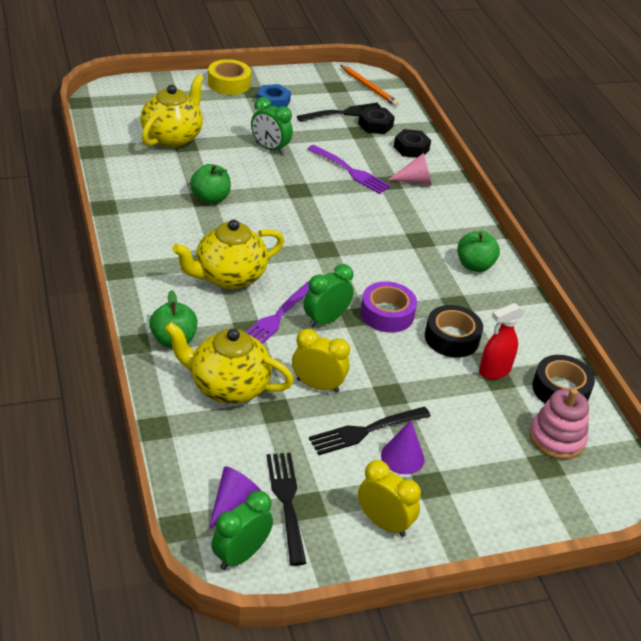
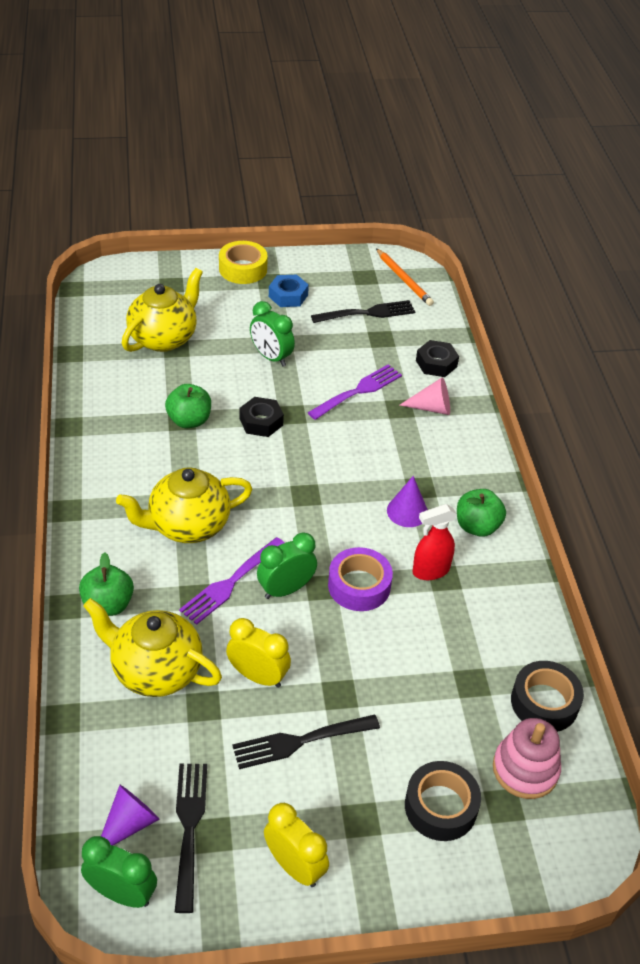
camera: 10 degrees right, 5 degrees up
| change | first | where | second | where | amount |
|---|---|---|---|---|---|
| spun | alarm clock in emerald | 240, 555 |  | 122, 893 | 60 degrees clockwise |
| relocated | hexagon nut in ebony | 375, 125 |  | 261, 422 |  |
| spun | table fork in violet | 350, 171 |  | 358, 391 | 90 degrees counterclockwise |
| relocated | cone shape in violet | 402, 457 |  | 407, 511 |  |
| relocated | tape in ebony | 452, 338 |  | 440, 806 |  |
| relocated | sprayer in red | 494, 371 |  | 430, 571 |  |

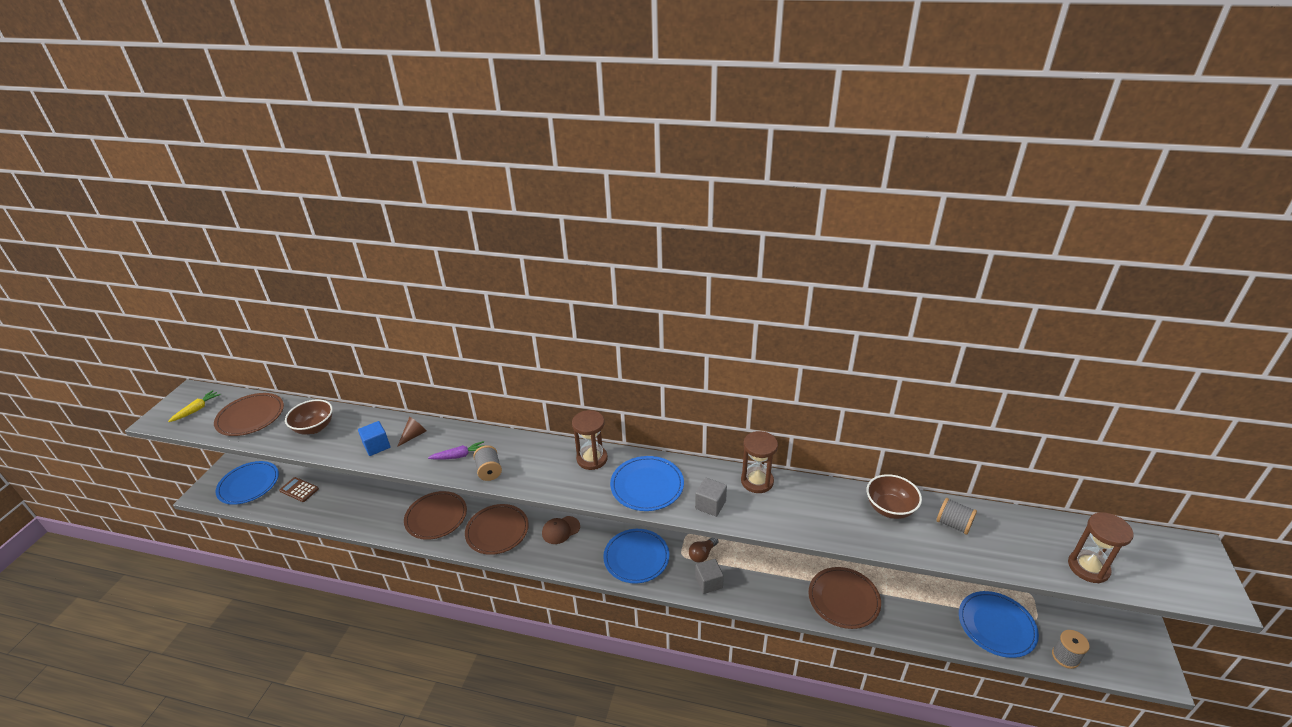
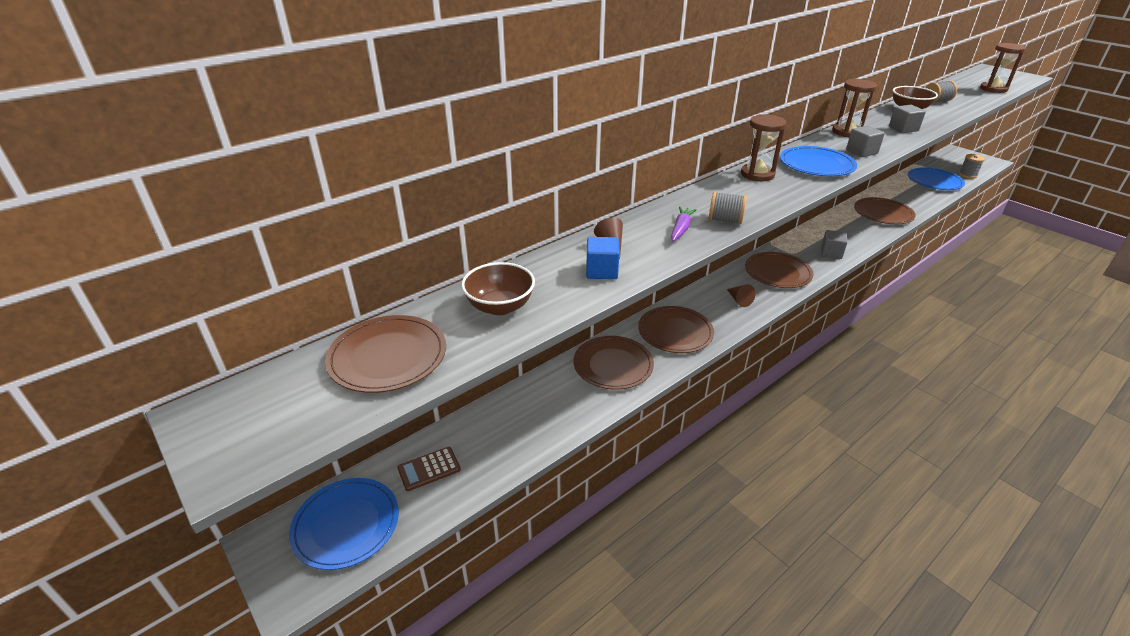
camera: 55 degrees left, 0 degrees up
| change | first | where | second | where | amount |
|---|---|---|---|---|---|
| appeared |  |  | cone shape in dark brown | 739, 300 |  |
| colour | plate in cobalt | 636, 557 | plate in dark brown | 777, 272 |  |
| appeared |  |  | cube in grey | 903, 129 |  |
| missing | carrot in golden | 197, 409 |  |  |  |
| missing | baseball cap in dark brown | 560, 530 |  |  |  |
| missing | bulb in dark brown | 702, 554 |  |  |  |

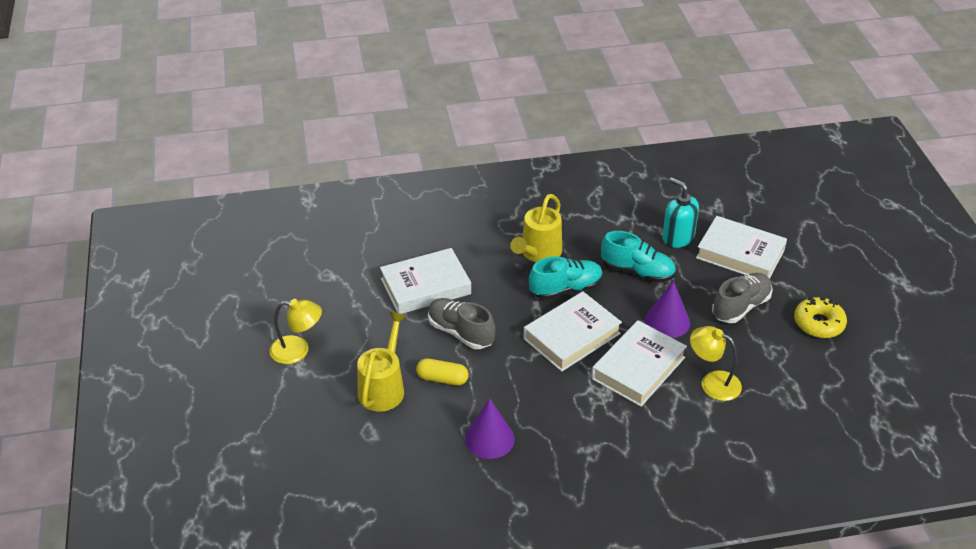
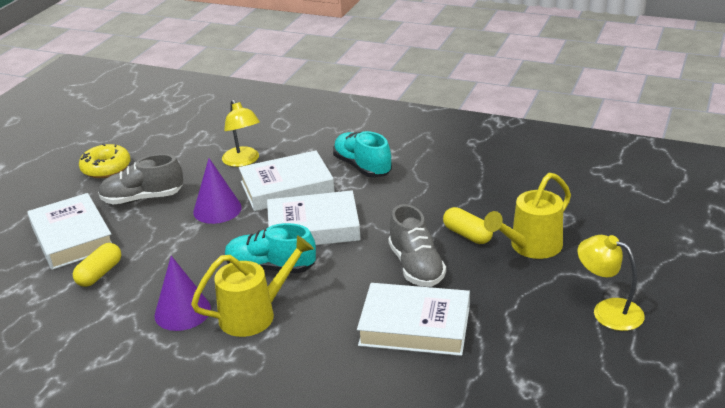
camera: 145 degrees left, 10 degrees down
| change | first | where | second | where | amount |
|---|---|---|---|---|---|
| exchanged | pump bottle in turquoise | 677, 237 | capsule in golden | 99, 274 |  |
| relocated | cone shape in violet | 489, 439 |  | 182, 312 |  |
| relocated | sneaker in turquoise | 637, 272 |  | 362, 167 |  |

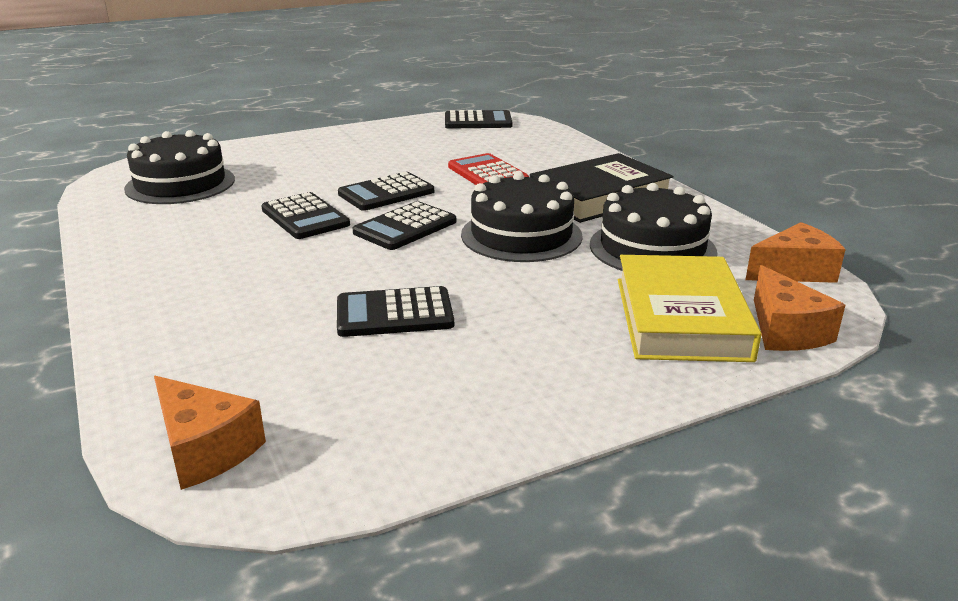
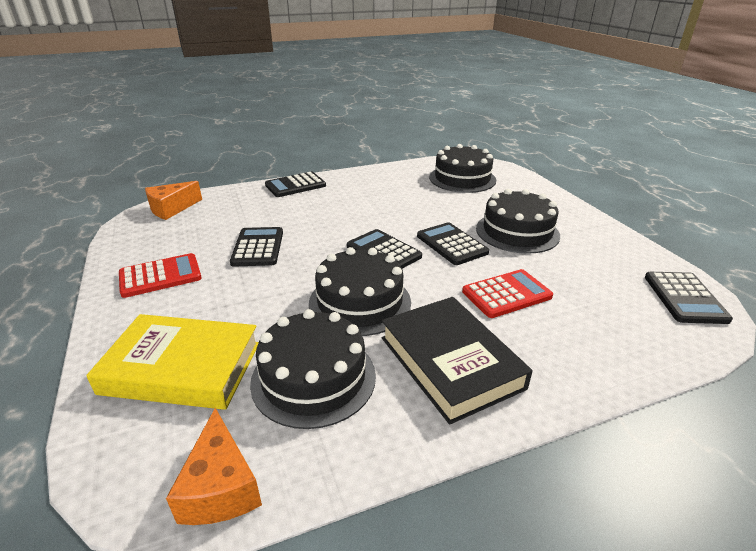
camera: 95 degrees right, 5 degrees up
| change | first | where | second | where | amount |
|---|---|---|---|---|---|
| appeared |  |  | adding machine in red | 160, 276 |  |
| relocated | adding machine in ebony | 305, 217 |  | 295, 185 |  |
| appeared |  |  | gateau in ebony | 517, 232 |  |
| missing | cheese in bright orange | 785, 330 |  |  |  |

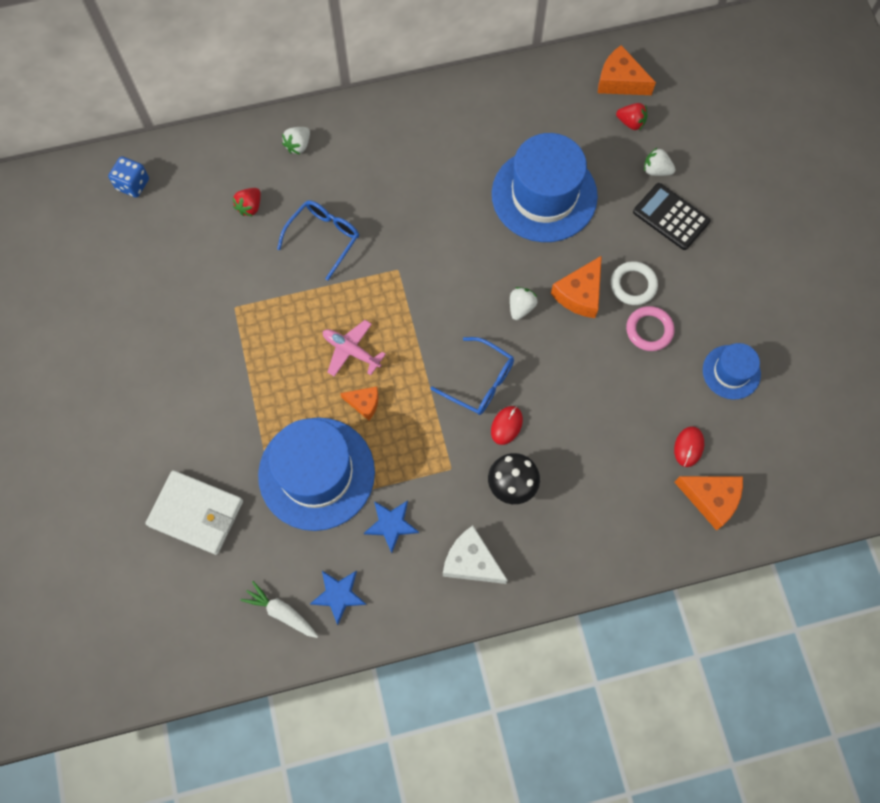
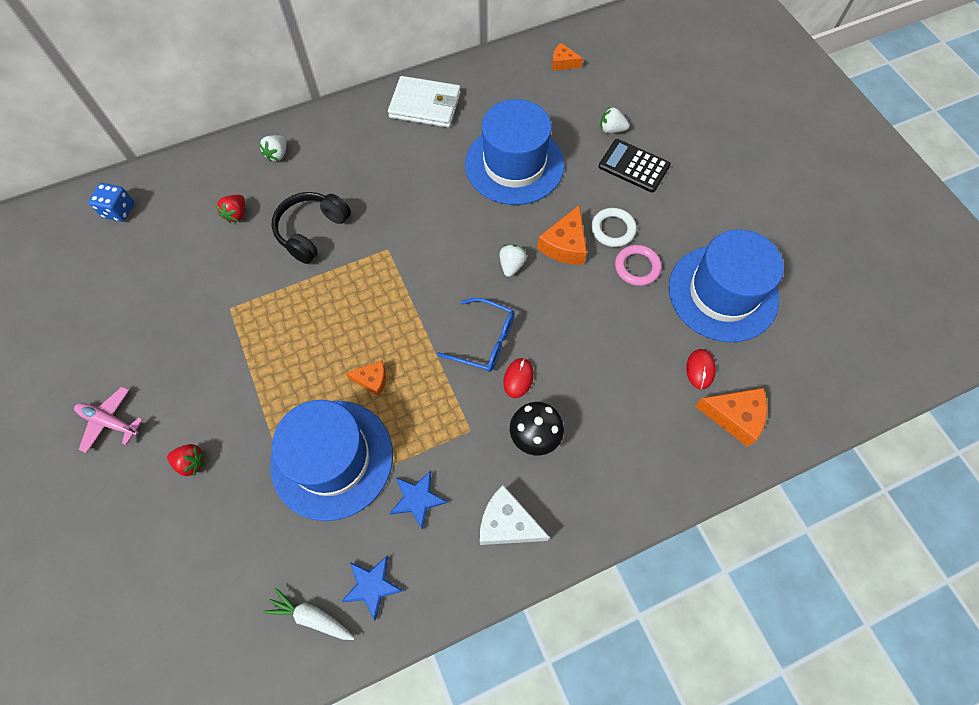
camera: 10 degrees left, 5 degrees down
| change | first | where | second | where | amount |
|---|---|---|---|---|---|
| relocated | aeroplane in pink | 351, 351 |  | 109, 421 |  |
| relocated | strawberry in red | 631, 123 |  | 191, 462 |  |
| exchanged | glasses in cobalt | 324, 238 | over-ear headphones in ebony | 312, 231 |  |
| relocated | wallet in snow-white | 196, 513 |  | 425, 105 |  |
| size | cheese in bright orange | 620, 81 |  | 563, 63 | x0.62 |
| size | top hat in cobalt | 731, 372 |  | 722, 293 | x1.94 |

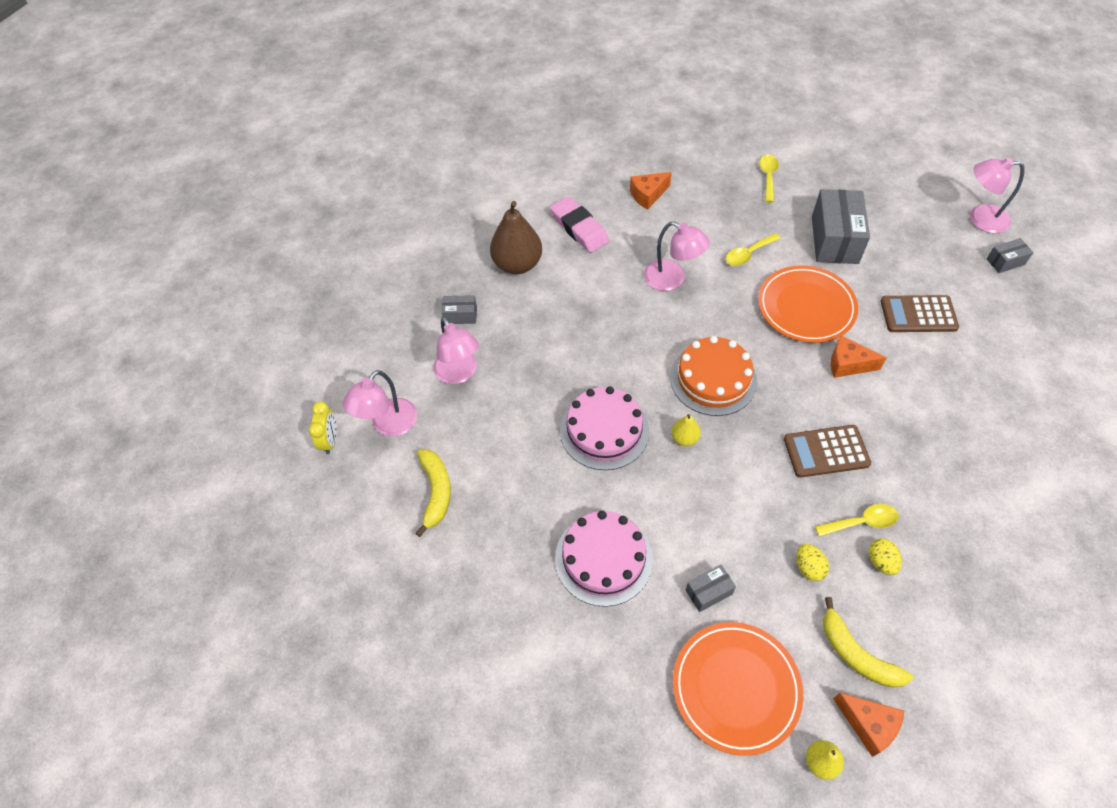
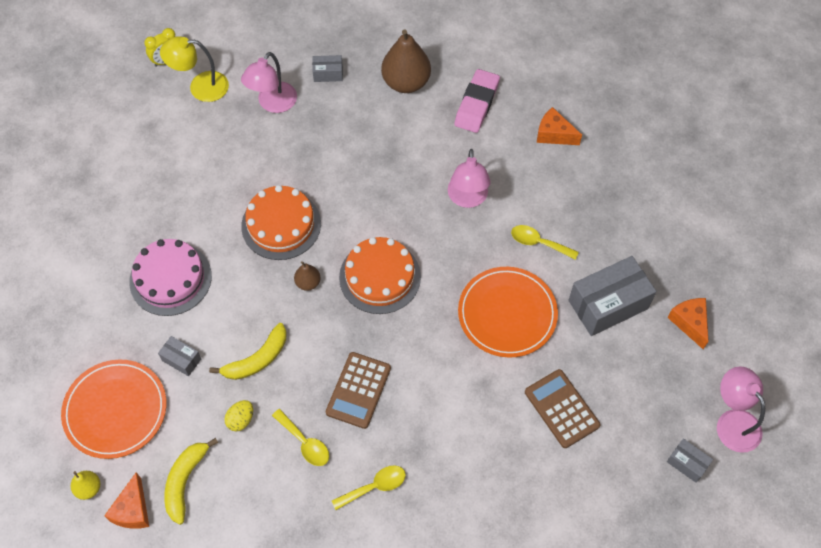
camera: 55 degrees right, 5 degrees up
| change | first | where | second | where | amount |
|---|---|---|---|---|---|
| colour | reading lamp in pink | 388, 425 | reading lamp in golden | 200, 87 |  |
| relocated | banana in golden | 436, 492 |  | 257, 359 |  |
| colour | gateau in pink | 604, 430 | gateau in bright orange | 281, 224 |  |
| colour | pear in golden | 684, 438 | pear in dark brown | 308, 283 |  |
| spun | parcel in grey | 460, 315 |  | 328, 74 | 60 degrees counterclockwise |
| spun | adding machine in dark brown | 826, 451 |  | 358, 390 | 120 degrees counterclockwise |
| relocated | spoon in golden | 768, 177 |  | 375, 486 |  |
| relocated | cheese in bright orange | 848, 364 |  | 689, 323 |  |
| missing | egg shape in golden | 881, 562 |  |  |  |

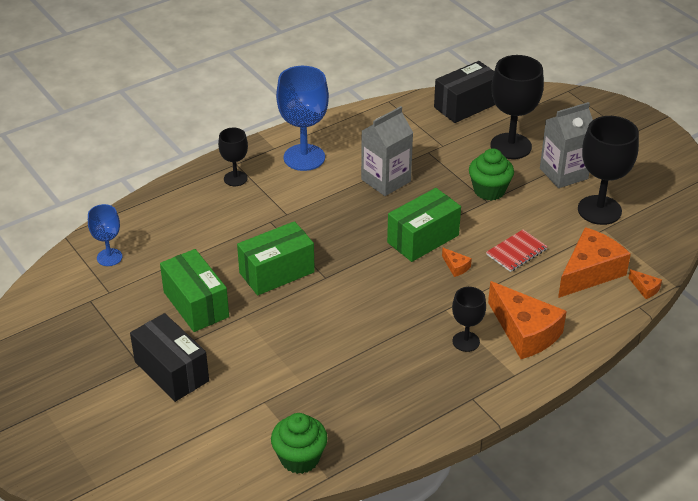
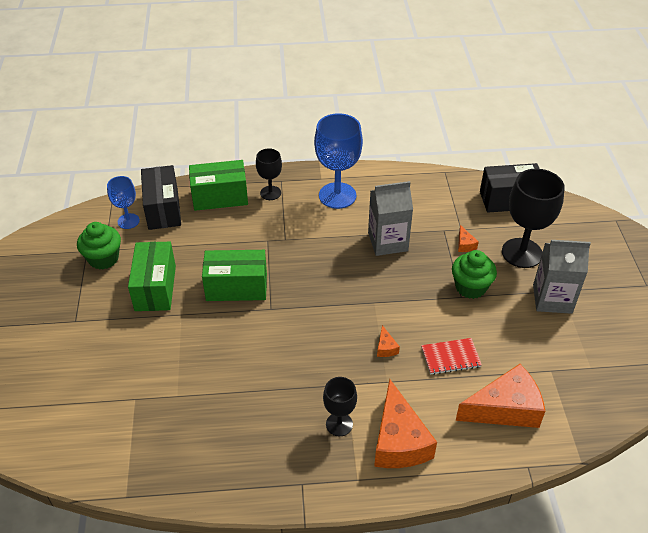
camera: 30 degrees right, 5 degrees up
| change | first | where | second | where | amount |
|---|---|---|---|---|---|
| relocated | cupcake in emerald | 300, 458 |  | 103, 258 |  |
| relocated | parcel in ebony | 171, 371 |  | 163, 209 |  |
| relocated | parcel in emerald | 423, 239 |  | 220, 197 |  |
| relocated | cheese in bright orange | 645, 288 |  | 465, 244 |  |
| missing | goblet in ebony | 599, 210 |  |  |  |

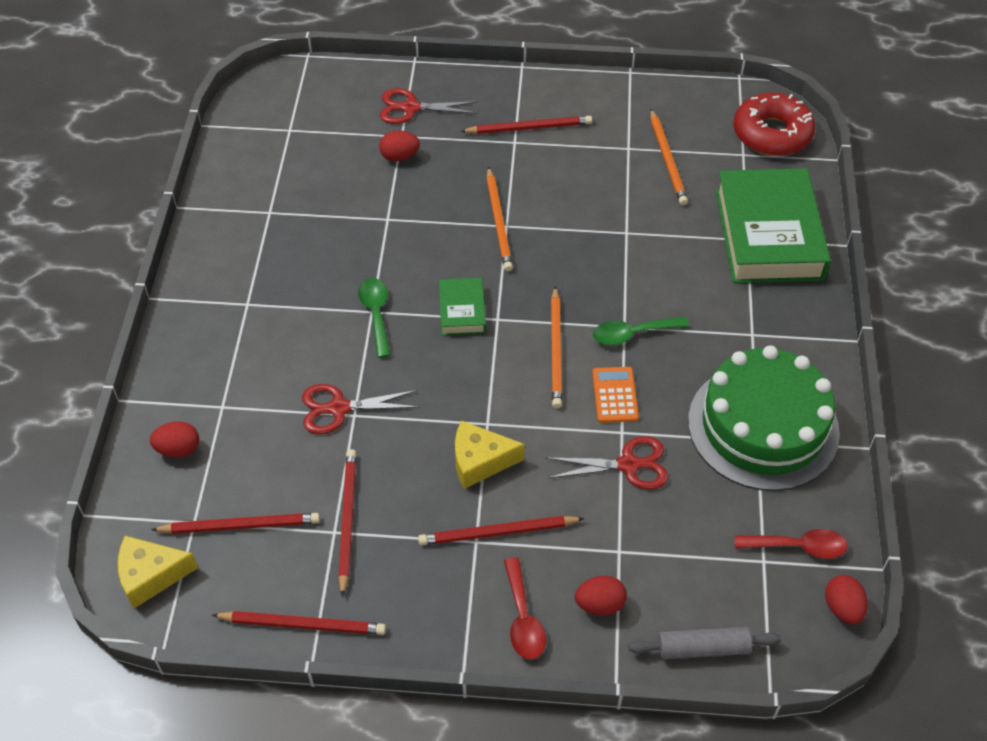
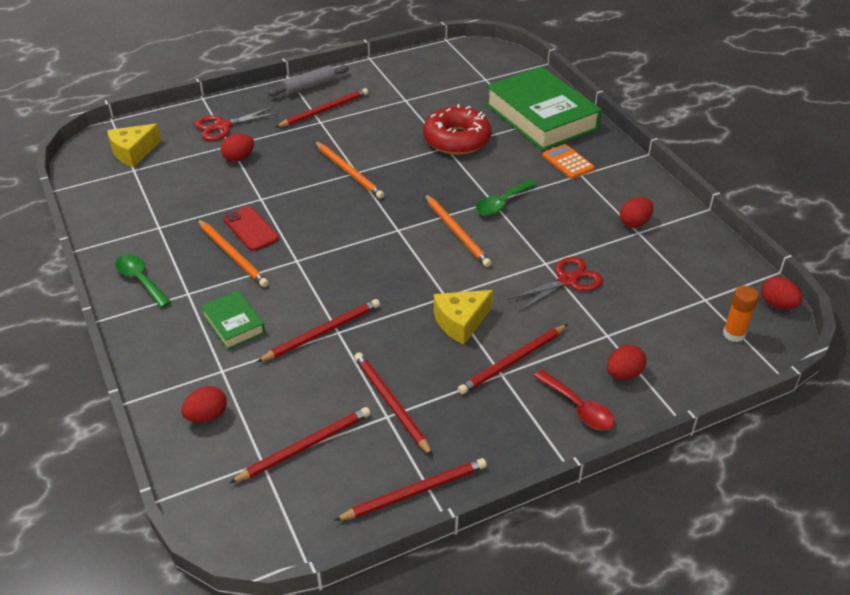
camera: 30 degrees left, 10 degrees down
| change | first | where | second | where | amount |
|---|---|---|---|---|---|
| relocated | cheese in golden | 151, 576 |  | 133, 152 |  |
| relocated | spoon in emerald | 376, 314 |  | 140, 280 |  |
| relocated | wooden pencil in bright orange | 667, 160 |  | 232, 255 |  |
| relocated | hardcover in emerald | 462, 310 |  | 233, 324 |  |
| appeared |  |  | smartphone in red | 251, 229 |  |
| exchanged | scissors in red | 339, 408 | wooden pencil in red | 322, 332 |  |
| relocated | pastry roller in grey | 703, 648 |  | 309, 87 |  |
| relocated | doughnut in red | 772, 134 |  | 456, 139 |  |
| relocated | adding machine in bright orange | 615, 395 |  | 568, 162 |  |
| exchanged | gateau in emerald | 763, 426 | egg shape in red | 634, 223 |  |
| appeared |  |  | stick of glue in bright orange | 734, 334 |  |
| missing | spoon in red | 798, 547 |  |  |  |

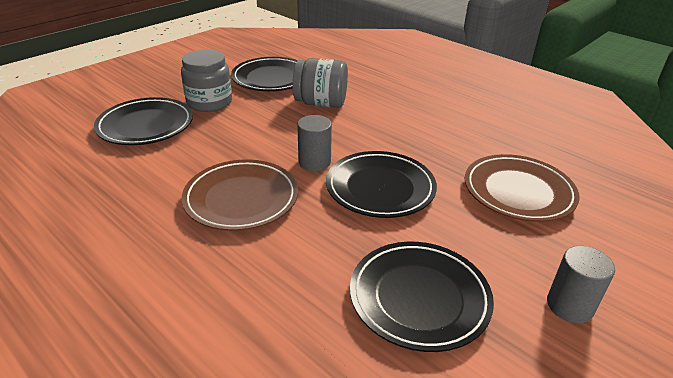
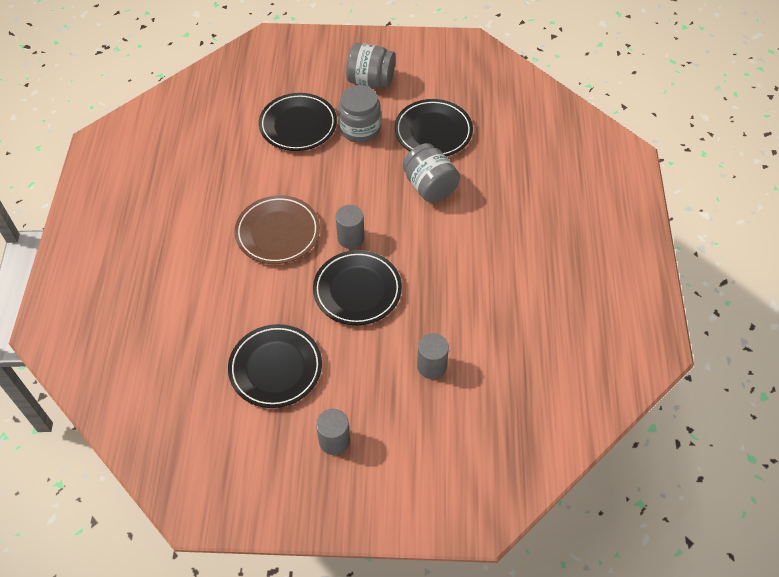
camera: 50 degrees right, 20 degrees up
| change | first | where | second | where | amount |
|---|---|---|---|---|---|
| appeared |  |  | jam jar in grey | 370, 80 |  |
| exchanged | plate in dark brown | 518, 192 | solid cylinder in grey | 431, 366 |  |

